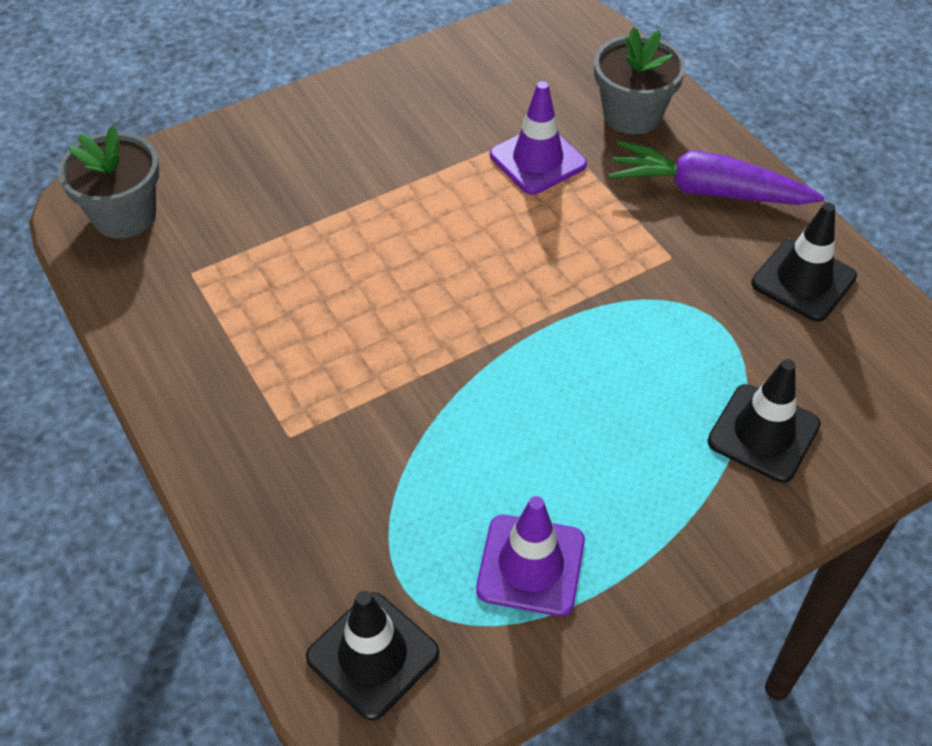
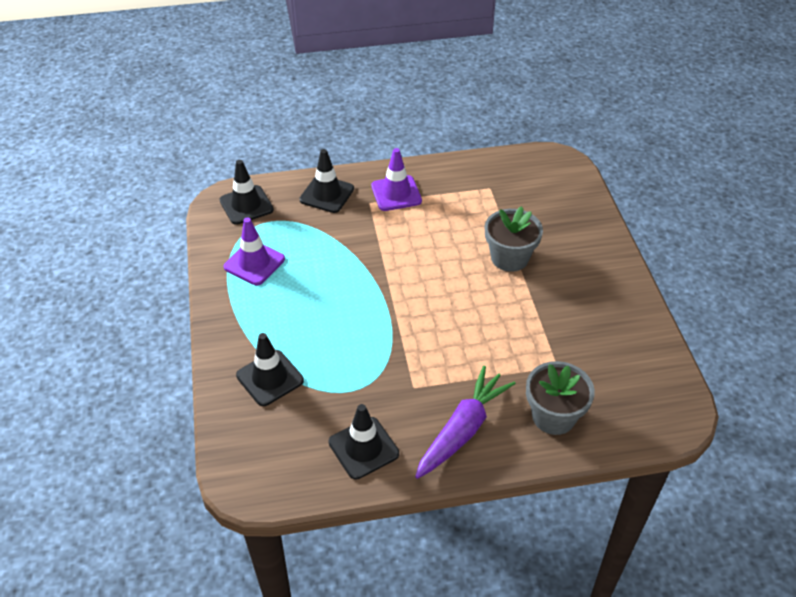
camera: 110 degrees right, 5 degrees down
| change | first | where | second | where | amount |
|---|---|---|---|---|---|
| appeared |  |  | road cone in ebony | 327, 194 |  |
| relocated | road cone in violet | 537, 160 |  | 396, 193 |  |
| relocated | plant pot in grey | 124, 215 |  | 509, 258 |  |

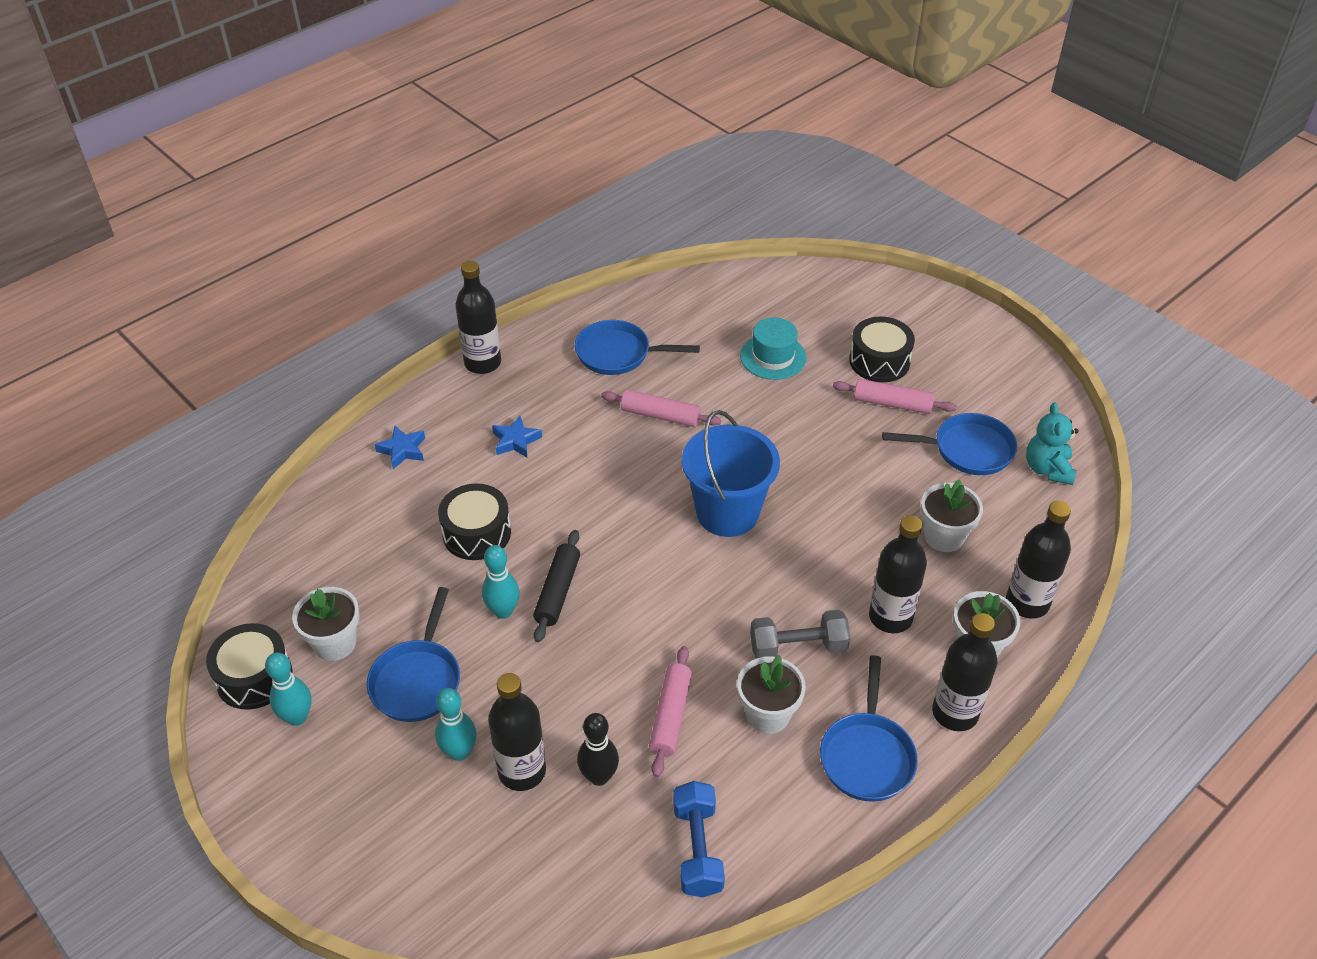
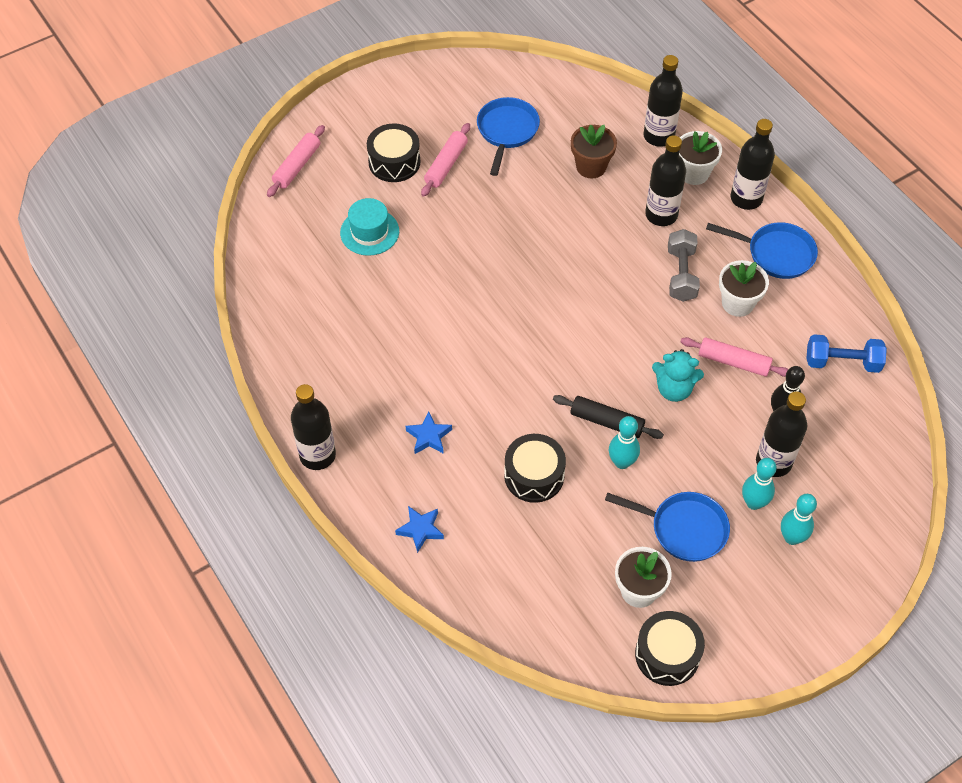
camera: 80 degrees left, 10 degrees up
| change | first | where | second | where | amount |
|---|---|---|---|---|---|
| relocated | pastry roller in pink | 660, 416 |  | 297, 166 |  |
| colour | plant pot in snow-white | 944, 536 | plant pot in dark brown | 591, 167 |  |
| relocated | teddy in turquoise | 1047, 469 |  | 674, 389 |  |
| relocated | tenpin in turquoise | 297, 717 |  | 792, 538 |  |
| missing | pan in cobalt | 618, 354 |  |  |  |
| missing | pail in cobalt | 727, 512 |  |  |  |

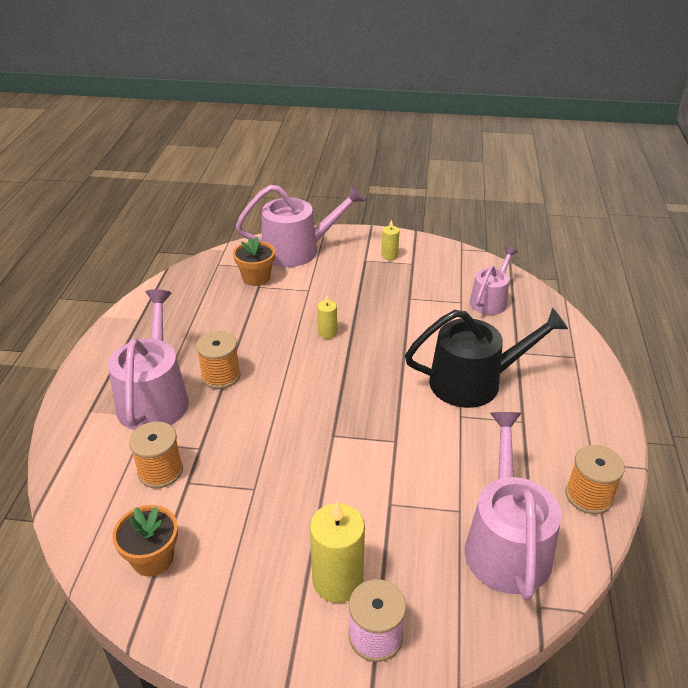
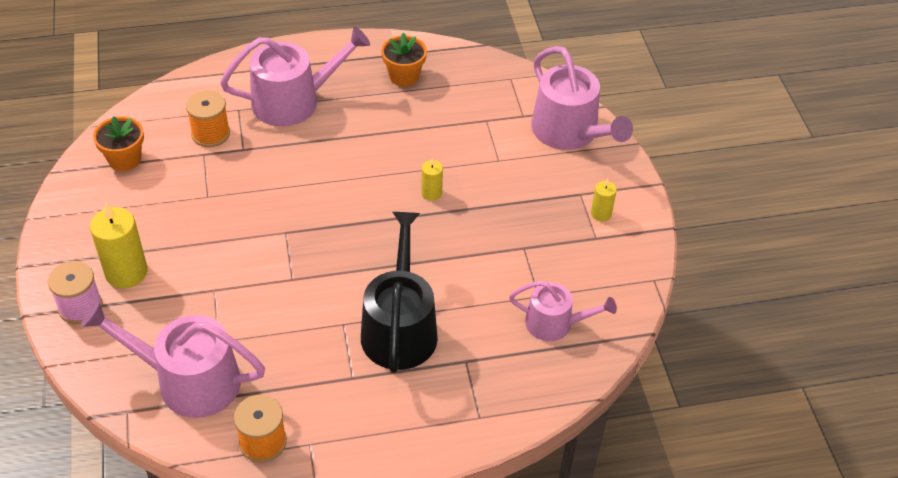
camera: 70 degrees right, 10 degrees up
| change | first | where | second | where | amount |
|---|---|---|---|---|---|
| spun | watering pot in pink | 506, 543 |  | 189, 380 | 150 degrees counterclockwise |
| spun | watering pot in ebony | 474, 382 |  | 399, 328 | 150 degrees counterclockwise |
| relocated | plant pot in bright orange | 256, 278 |  | 404, 76 |  |
| missing | reel of thread in bright orange | 221, 376 |  |  |  |

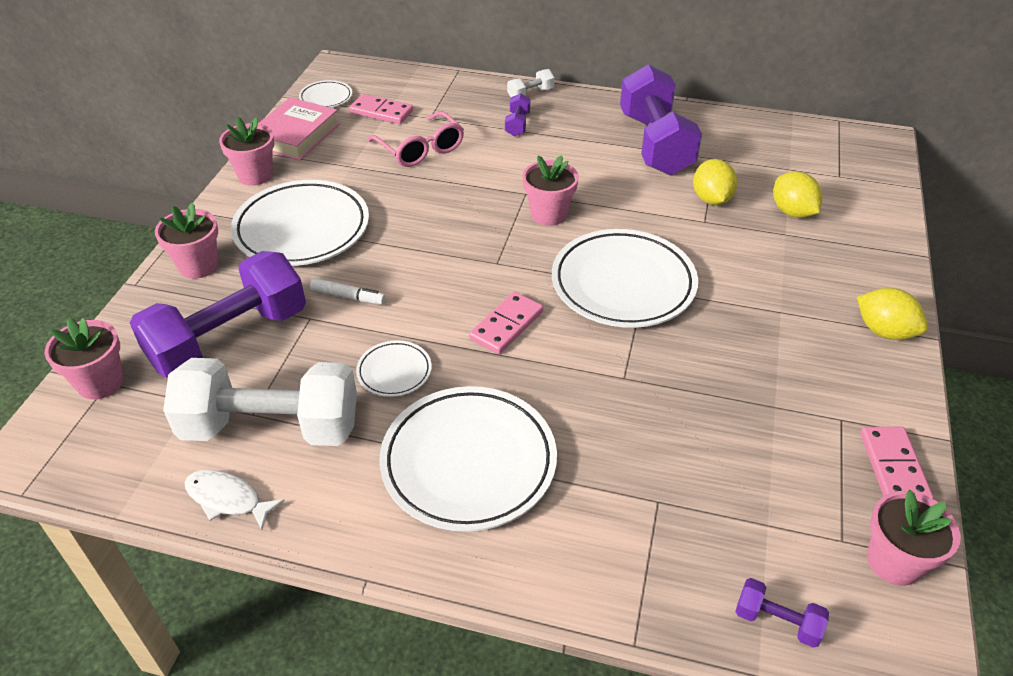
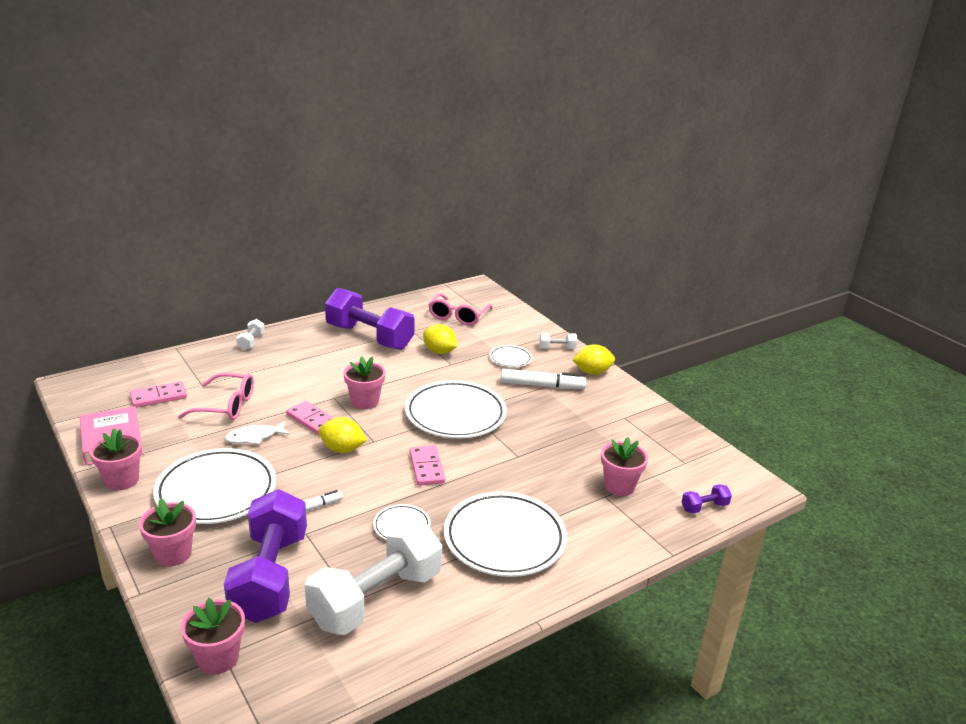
camera: 50 degrees left, 15 degrees down
| change | first | where | second | where | amount |
|---|---|---|---|---|---|
| relocated | toy fish in snow-white | 227, 499 |  | 254, 437 |  |
| relocated | domino tile in pink | 893, 467 |  | 312, 420 |  |
| relocated | toy lemon in golden | 792, 212 |  | 342, 449 |  |
| appeared |  |  | glasses in pink | 458, 316 |  |
| relocated | plate in snow-white | 326, 97 |  | 510, 359 |  |
| appeared |  |  | marker in snow-white | 542, 385 |  |
| appeared |  |  | hand weight in snow-white | 557, 348 |  |
| relocated | plant pot in pink | 894, 562 |  | 619, 486 |  |
| missing | hand weight in violet | 517, 124 |  |  |  |

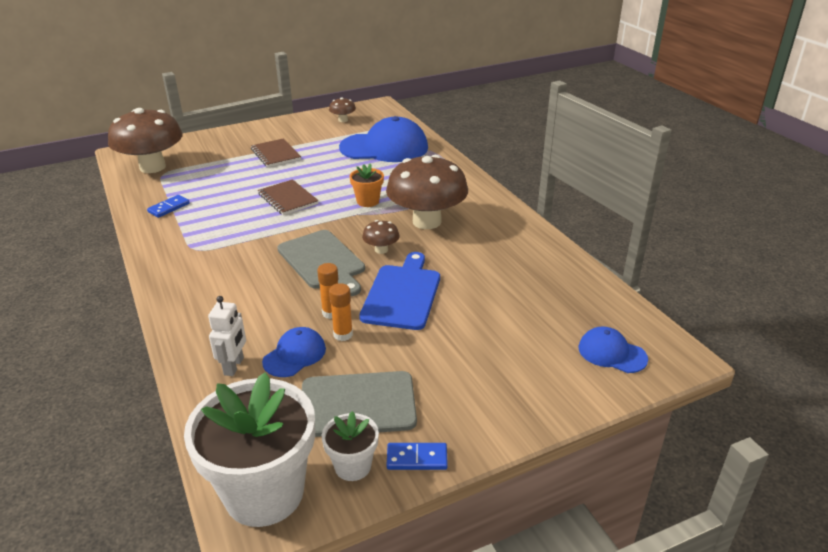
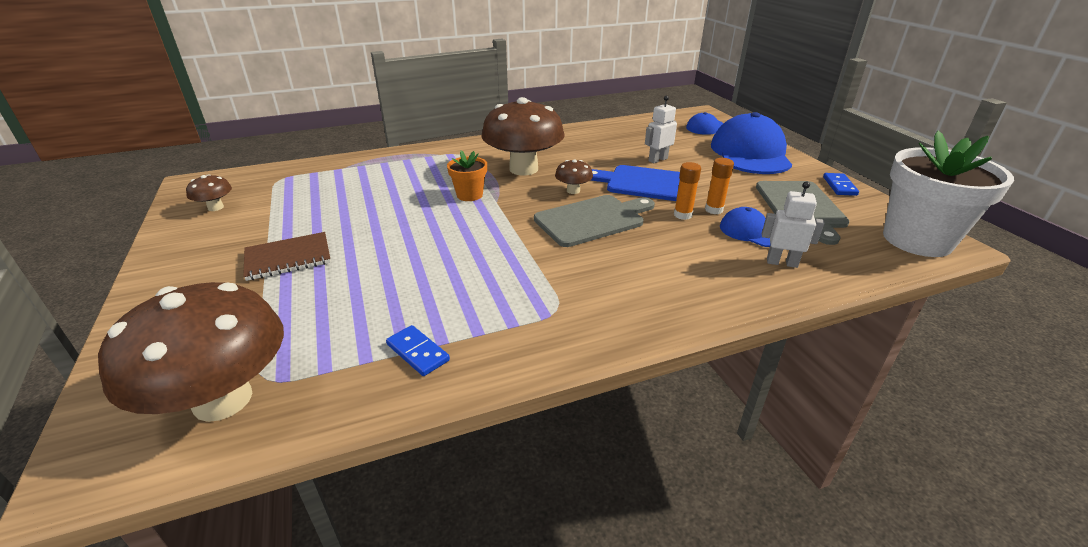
camera: 85 degrees left, 0 degrees up
| change | first | where | second | where | amount |
|---|---|---|---|---|---|
| appeared |  |  | robot figure in snow-white | 657, 159 |  |
| relocated | baseball cap in cobalt | 384, 148 |  | 750, 153 |  |
| missing | notepad in dark brown | 288, 199 |  |  |  |
| missing | plant pot in snow-white | 352, 466 |  |  |  |

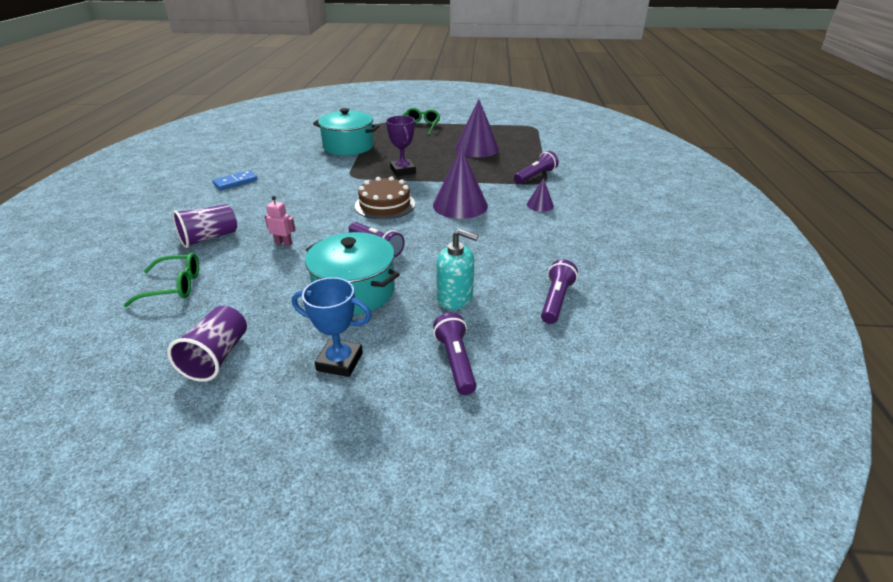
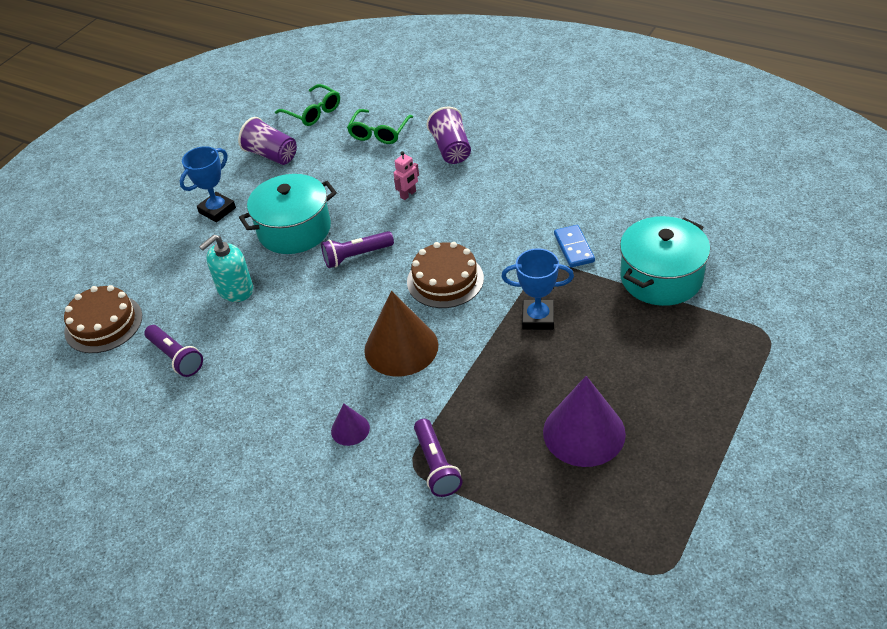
camera: 120 degrees right, 10 degrees up
| change | first | where | second | where | amount |
|---|---|---|---|---|---|
| appeared |  |  | gateau in dark brown | 103, 324 |  |
| relocated | glasses in emerald | 419, 126 |  | 313, 112 |  |
| colour | cone shape in violet | 460, 205 | cone shape in dark brown | 401, 347 |  |
| colour | trophy in violet | 403, 170 | trophy in cobalt | 538, 318 |  |
| relocated | domino tile in cobalt | 235, 182 |  | 574, 248 |  |
| missing | torch in violet | 455, 361 |  |  |  |

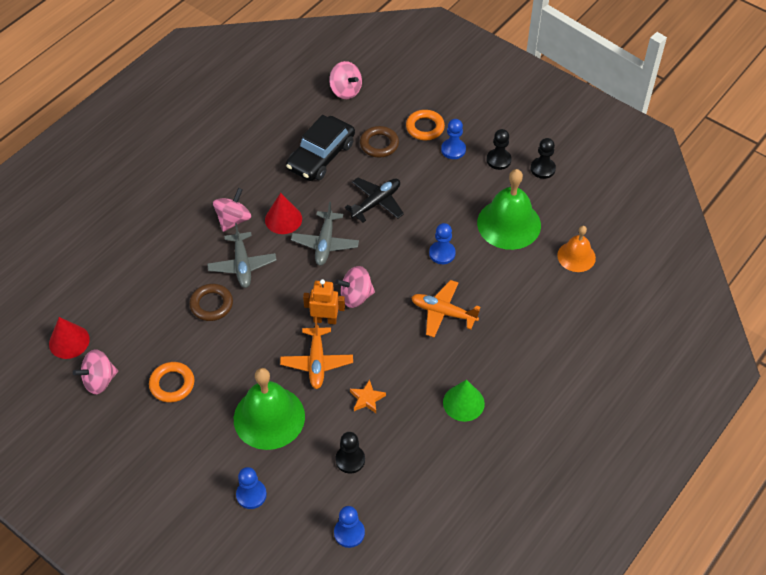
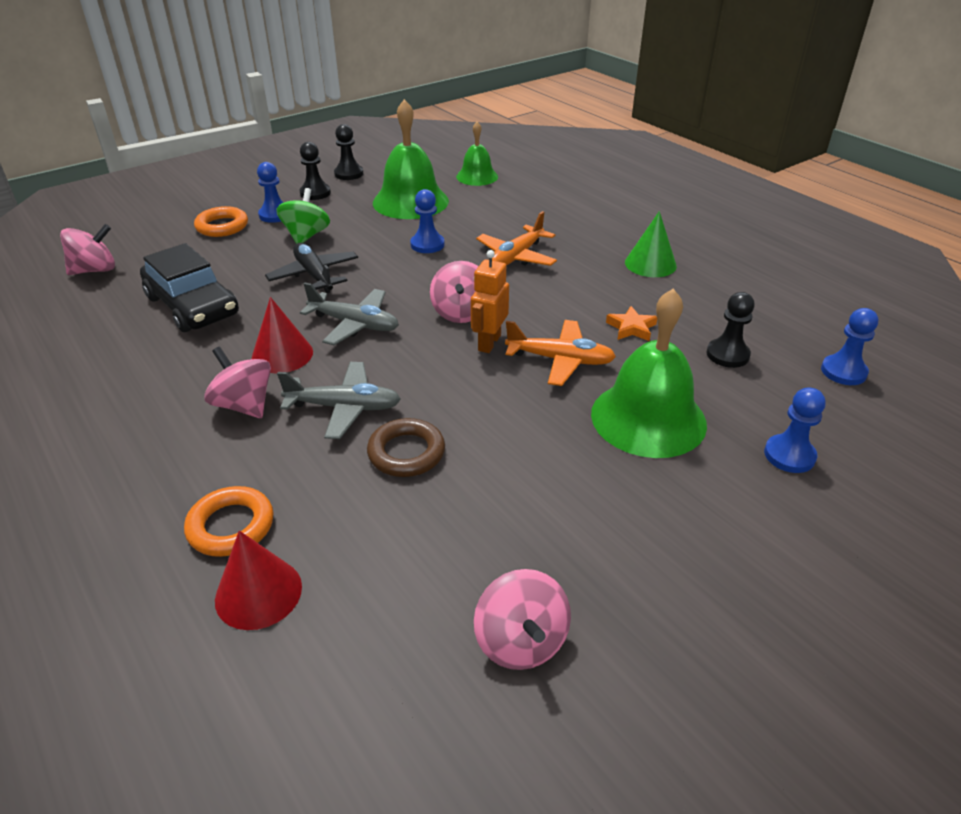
camera: 75 degrees left, 15 degrees down
| change | first | where | second | where | amount |
|---|---|---|---|---|---|
| relocated | ring in bright orange | 172, 384 |  | 231, 526 |  |
| relocated | cone shape in red | 69, 341 |  | 258, 593 |  |
| appeared |  |  | toy top in emerald | 306, 236 |  |
| colour | bell in bright orange | 576, 256 | bell in emerald | 477, 176 |  |
| missing | ring in dark brown | 379, 144 |  |  |  |

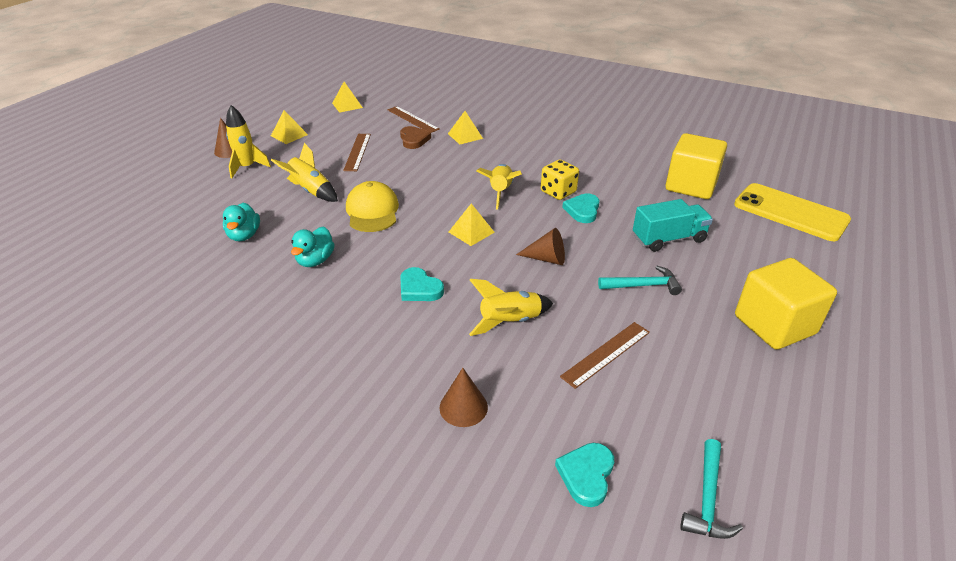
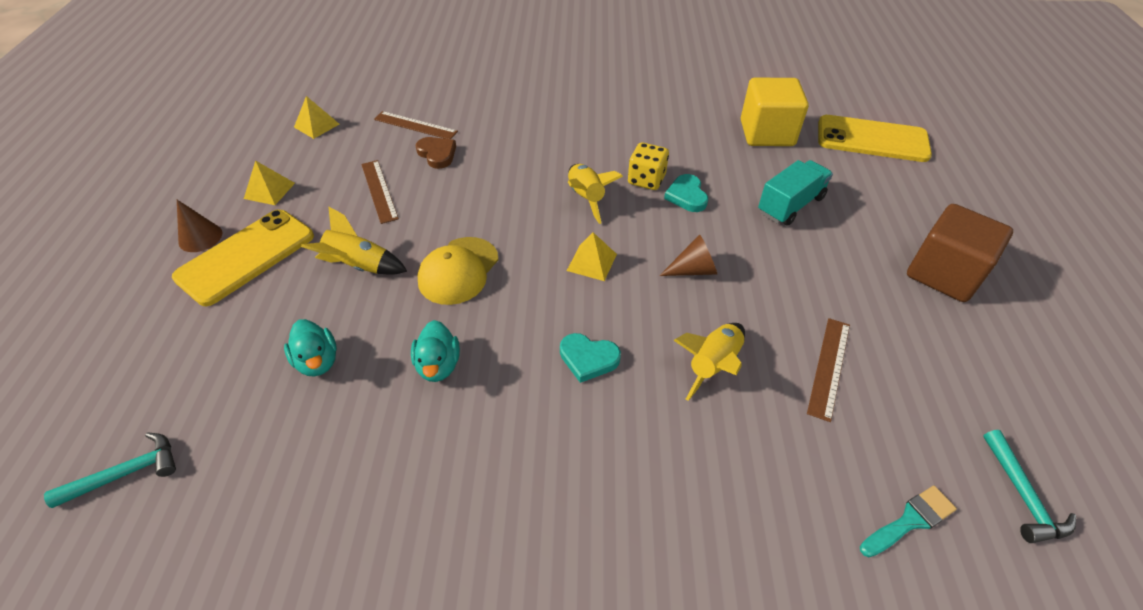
camera: 25 degrees left, 10 degrees up
| change | first | where | second | where | amount |
|---|---|---|---|---|---|
| relocated | carpenter's hammer in turquoise | 643, 285 |  | 127, 473 |  |
| exchanged | spaceship in golden | 247, 167 | smartphone in golden | 246, 256 |  |
| spun | baseball cap in golden | 372, 211 |  | 458, 271 | 120 degrees counterclockwise |
| exchanged | heart shape in turquoise | 586, 475 | paint brush in turquoise | 910, 521 |  |
| colour | cube in golden | 774, 325 | cube in dark brown | 943, 274 |  |
| missing | cone shape in dark brown | 463, 407 |  |  |  |
| missing | solid pyramid in golden | 465, 136 |  |  |  |

